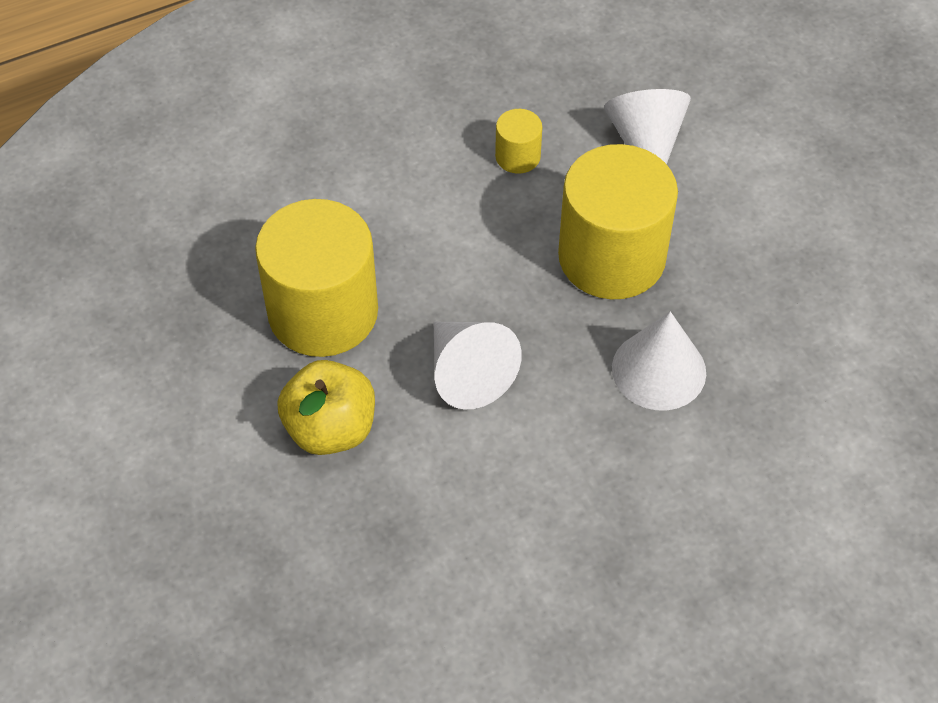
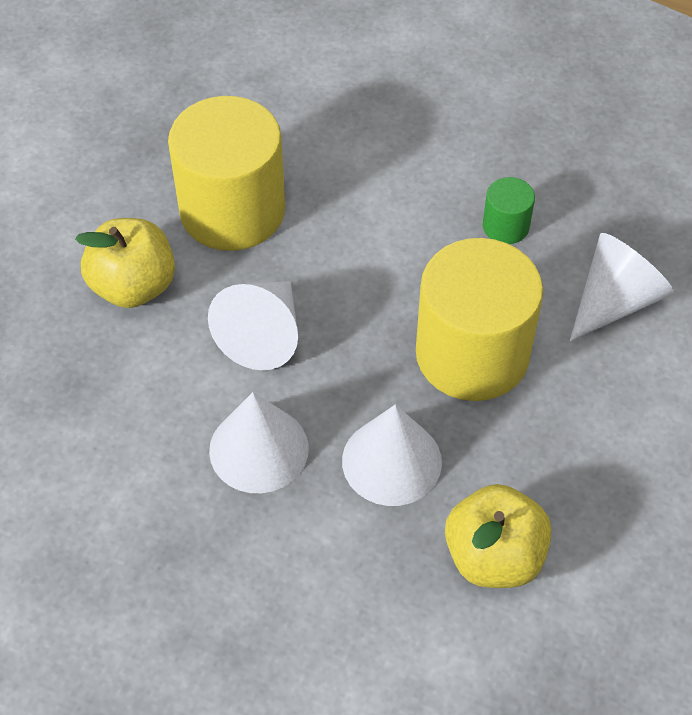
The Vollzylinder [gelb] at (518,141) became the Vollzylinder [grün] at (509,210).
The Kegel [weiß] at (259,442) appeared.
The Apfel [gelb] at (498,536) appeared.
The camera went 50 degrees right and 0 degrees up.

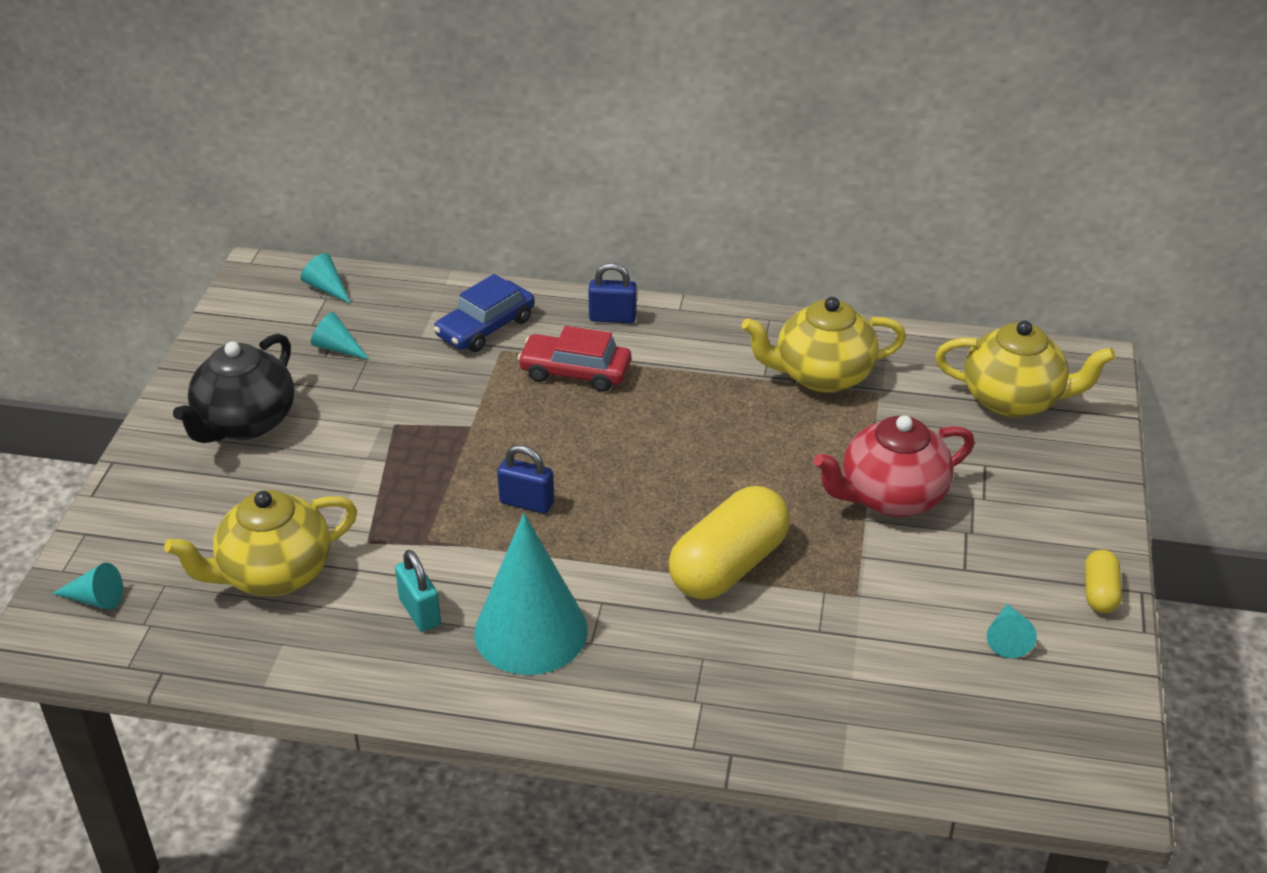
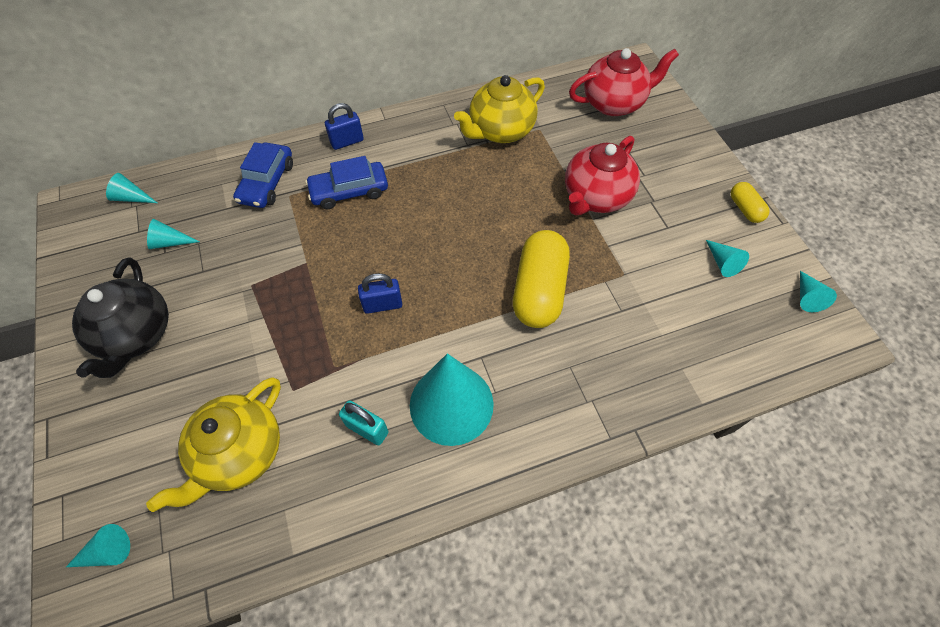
The Auto [rot] at (574,359) became the Auto [blau] at (346,182).
The Teekanne [gelb] at (1025,369) became the Teekanne [rot] at (624,82).
The Kegel [türkis] at (818,291) appeared.
The camera went 30 degrees left and 20 degrees up.

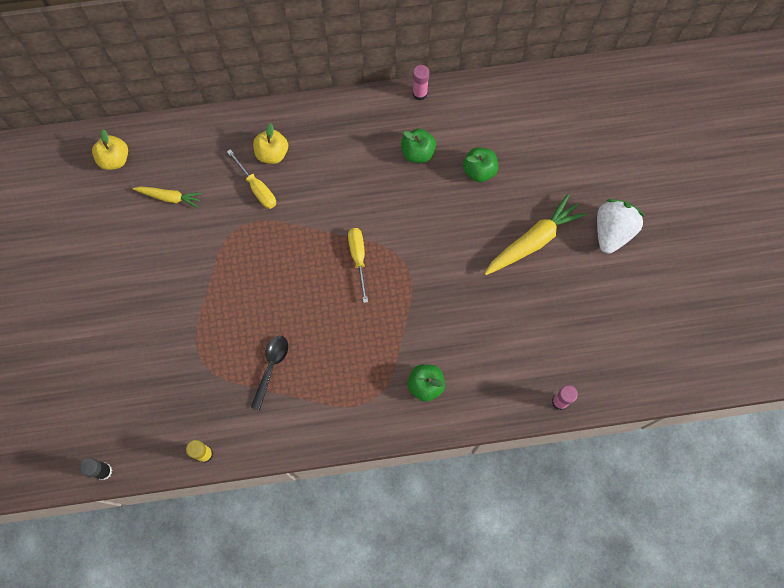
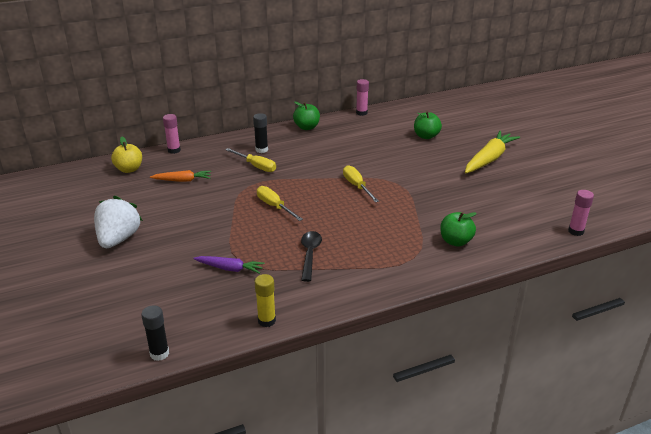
The Karotte [gelb] at (167,197) became the Karotte [orange] at (180,176).
The Apfel [gelb] at (270,143) was replaced by the Klebestift [schwarz] at (260,133).
The Apfel [grün] moved from (418,146) to (306,116).
The Erdbeere [weiß] moved from (621,226) to (118,222).
The Klebestift [rosa] at (172,134) appeared.
The Karotte [lila] at (229,265) appeared.
The Schraubenzieher [gelb] at (280,203) appeared.
The camera went 15 degrees left and 40 degrees down.

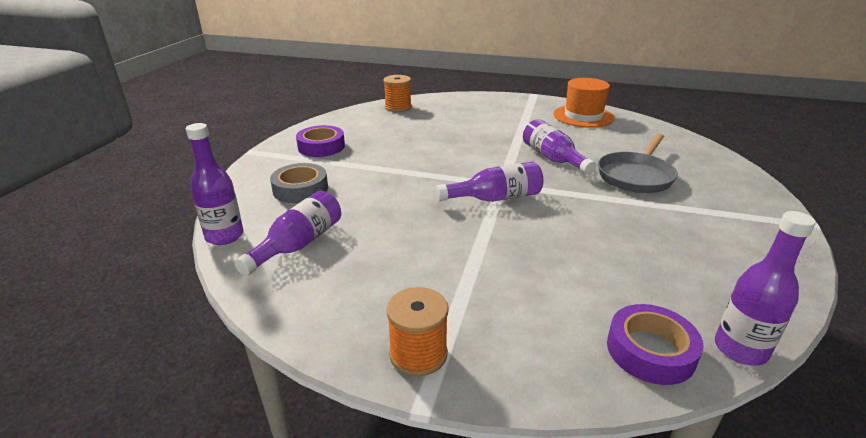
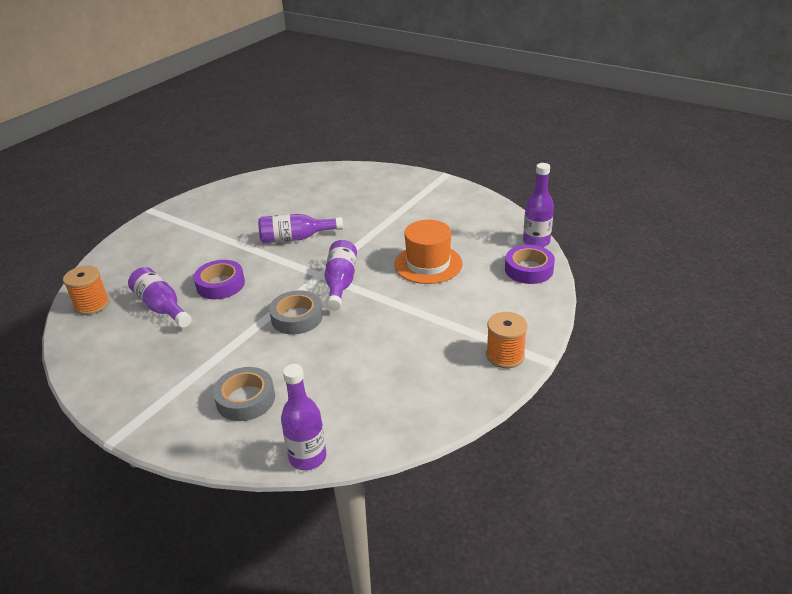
The Flasche [lila] moved from (287,233) to (160,297).
The Klebeband [lila] moved from (320,141) to (219,279).
The Hut [orange] moved from (584,103) to (428,252).
The Pfanne [grau] at (638,163) disappeared.
The Klebeband [grau] at (296,312) appeared.
The camera went 70 degrees left and 5 degrees up.

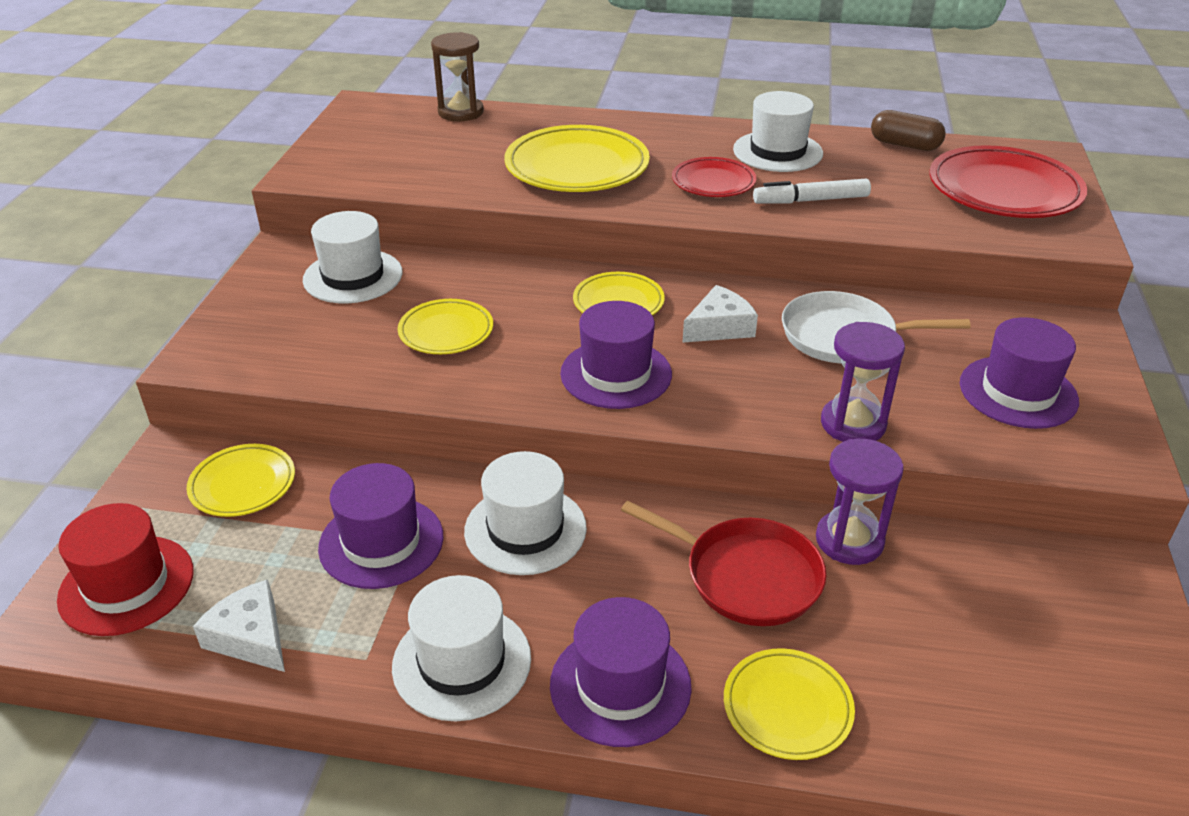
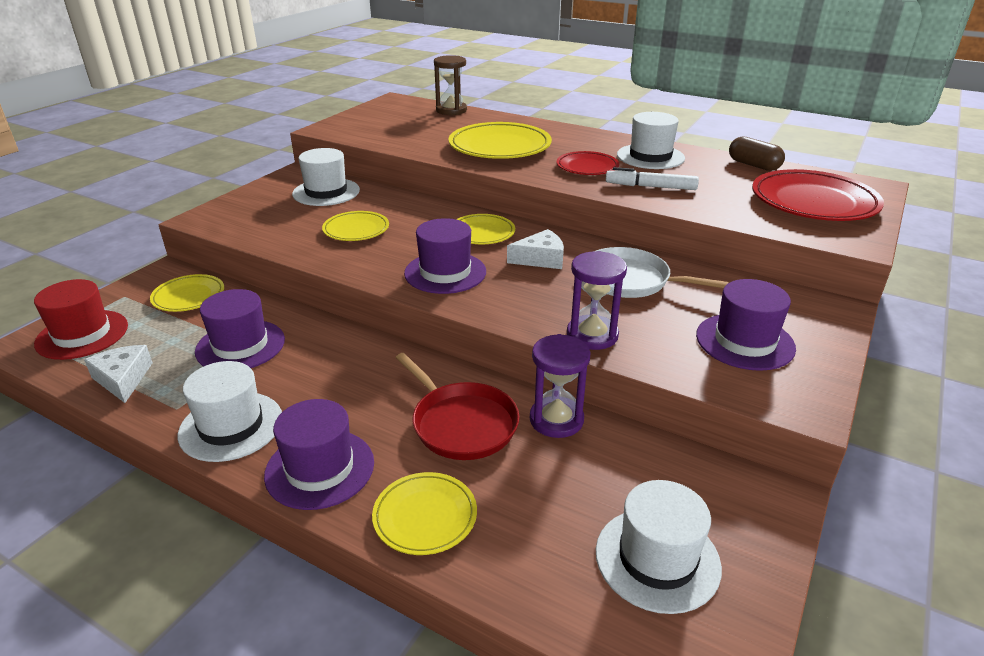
The Hut [weiß] moved from (525,513) to (659,547).
The camera went 20 degrees right and 5 degrees down.

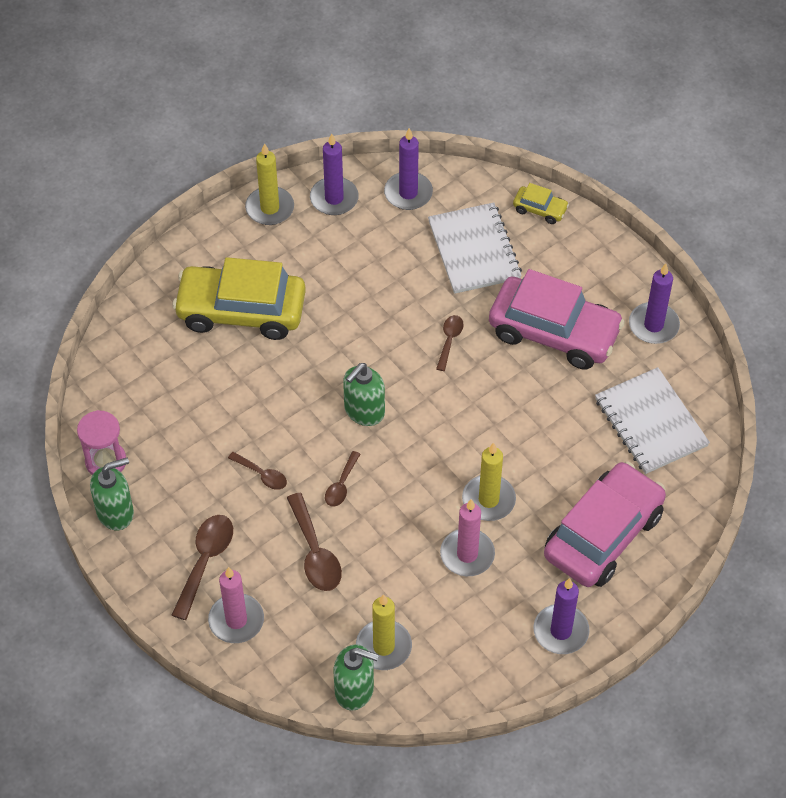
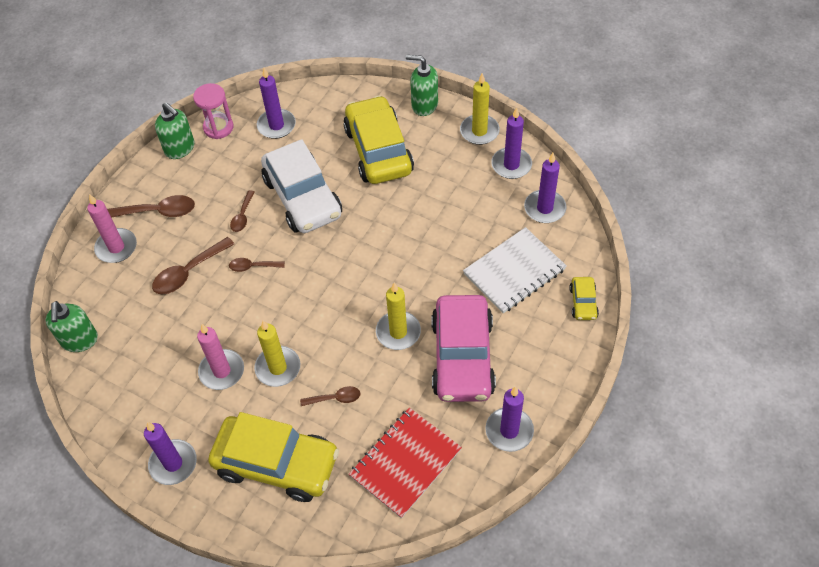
The Seifenspender [grün] moved from (364,394) to (422,85).
The Kerze [gelb] moved from (384,632) to (398,316).
The Löffel [braun] moved from (450,343) to (330,396).
The Auto [rosa] at (605,524) became the Auto [gelb] at (273,457).
The Notizbuch [weiß] at (652,420) became the Notizbuch [rot] at (405,463).
The Kerze [lila] at (276,103) appeared.
The Auto [weiß] at (301,186) appeared.
The camera went 70 degrees right and 0 degrees up.

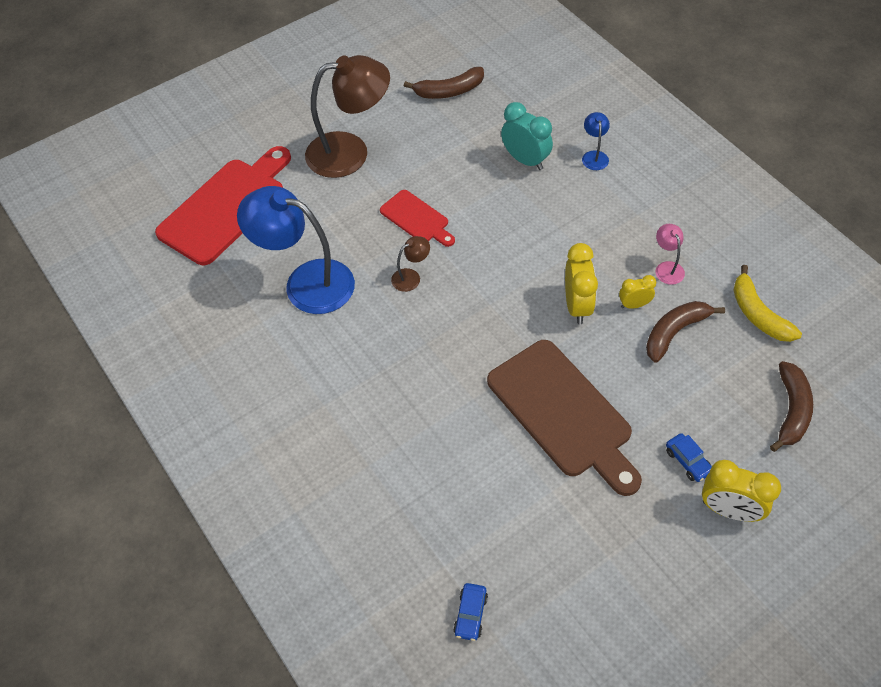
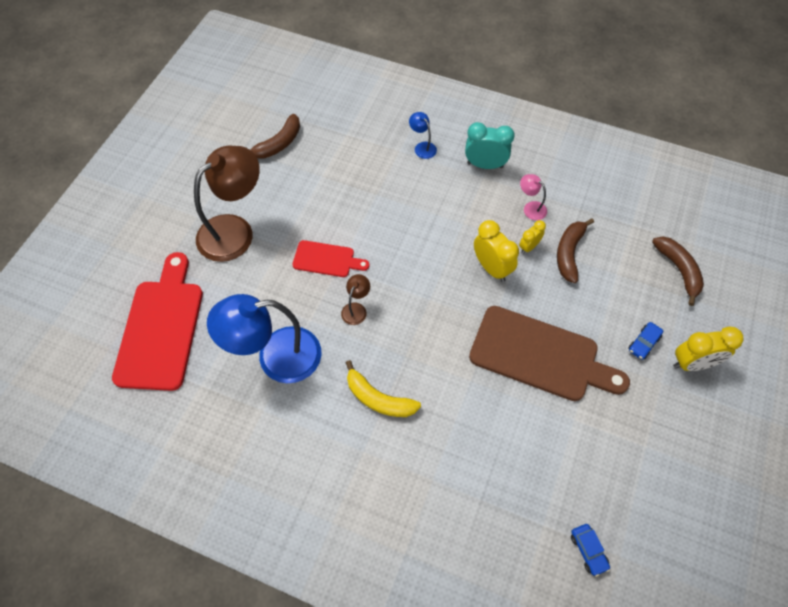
The Wecker [türkis] moved from (527,136) to (490,145).
The Auto [blau] at (689,457) turned 105 degrees clockwise.
The Banane [gelb] moved from (767,303) to (383,388).
The camera went 35 degrees left and 5 degrees up.

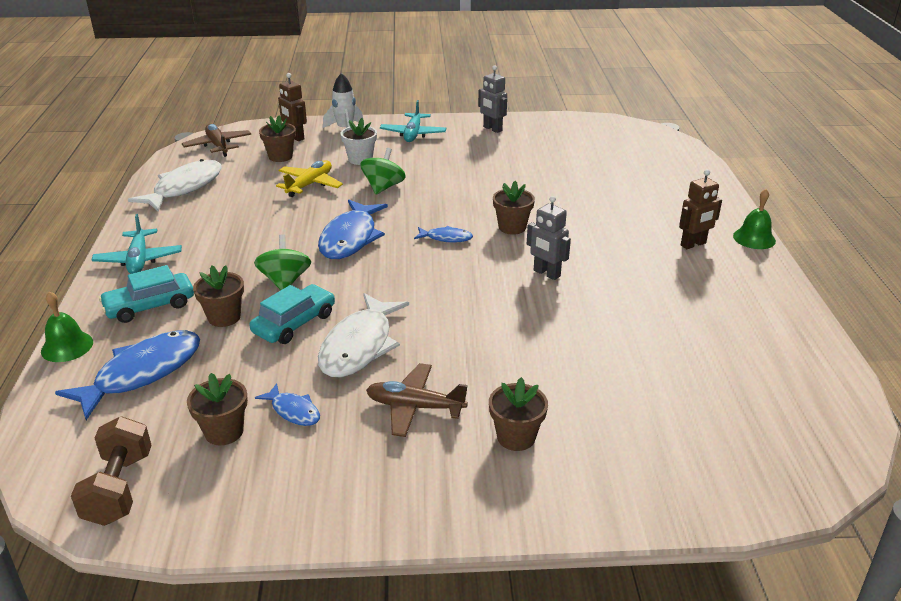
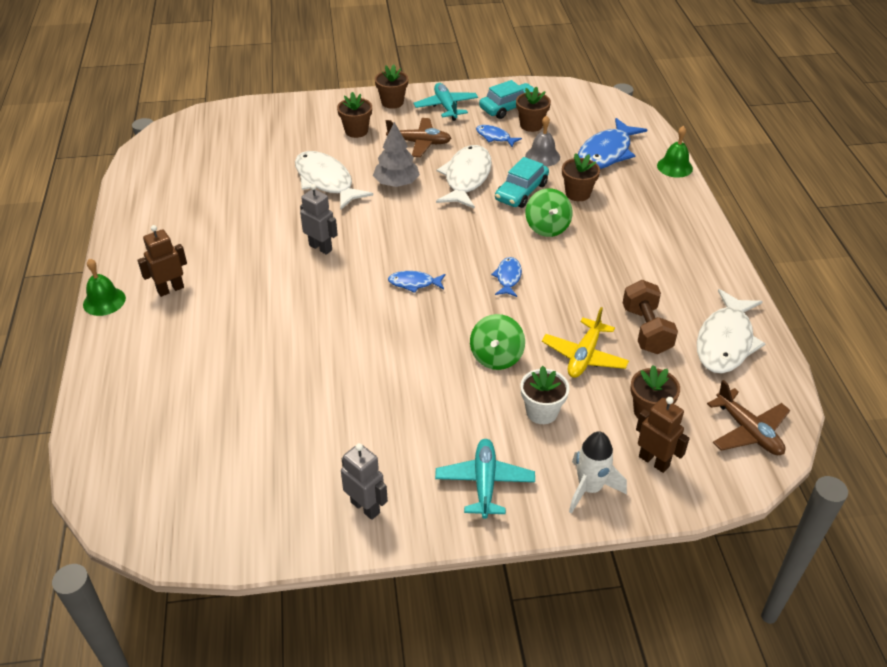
The Hantel [braun] moved from (111,471) to (650,317).
The Flugzeug [türkis] moved from (137,244) to (446,102).
The Auto [türkis] moved from (146,294) to (509,99).
The Fisch [blau] at (353,229) changed to 0.50 times the size.
The Blumentopf [braun] moved from (514,208) to (391,87).
The Fisch [weiß] at (334,180) appeared.
The Baum [grau] at (396,154) appeared.
The Glocke [grau] at (542,141) appeared.
The camera went 175 degrees right and 10 degrees up.

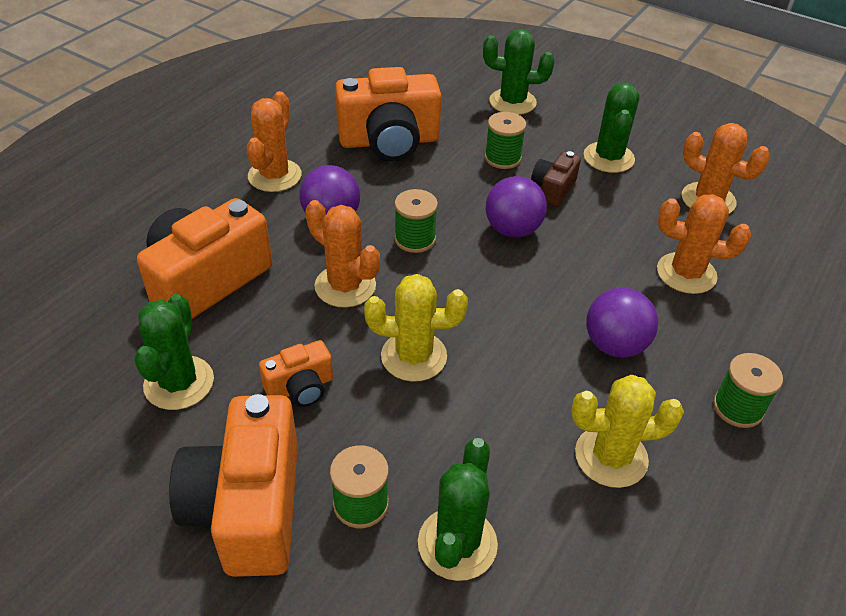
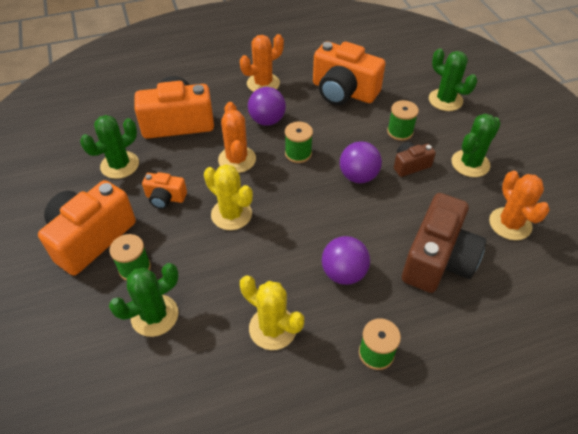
The Kaktus [orange] at (704,244) was replaced by the Kamera [braun] at (444,243).
The camera went 40 degrees right and 5 degrees up.

